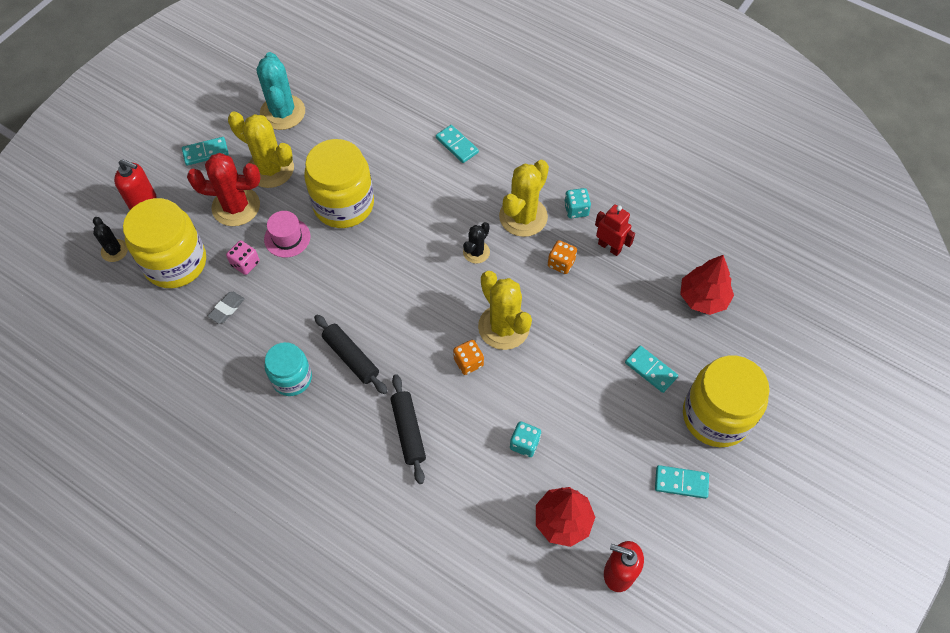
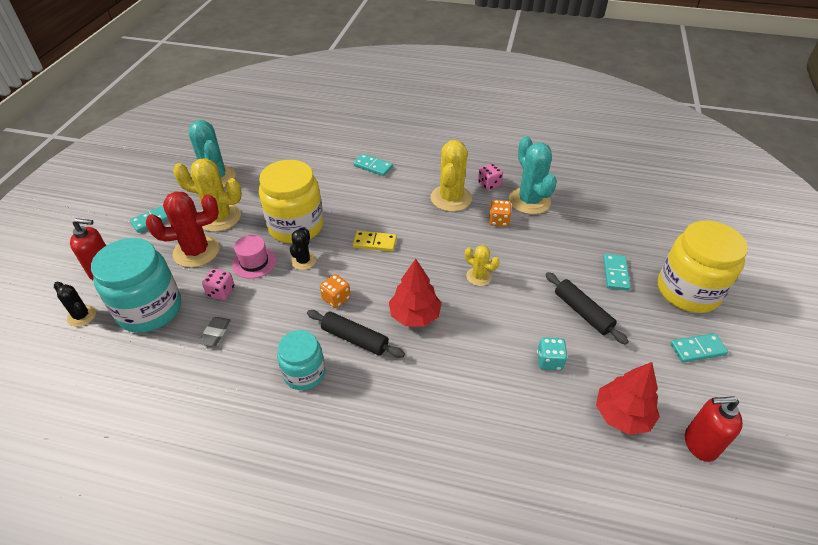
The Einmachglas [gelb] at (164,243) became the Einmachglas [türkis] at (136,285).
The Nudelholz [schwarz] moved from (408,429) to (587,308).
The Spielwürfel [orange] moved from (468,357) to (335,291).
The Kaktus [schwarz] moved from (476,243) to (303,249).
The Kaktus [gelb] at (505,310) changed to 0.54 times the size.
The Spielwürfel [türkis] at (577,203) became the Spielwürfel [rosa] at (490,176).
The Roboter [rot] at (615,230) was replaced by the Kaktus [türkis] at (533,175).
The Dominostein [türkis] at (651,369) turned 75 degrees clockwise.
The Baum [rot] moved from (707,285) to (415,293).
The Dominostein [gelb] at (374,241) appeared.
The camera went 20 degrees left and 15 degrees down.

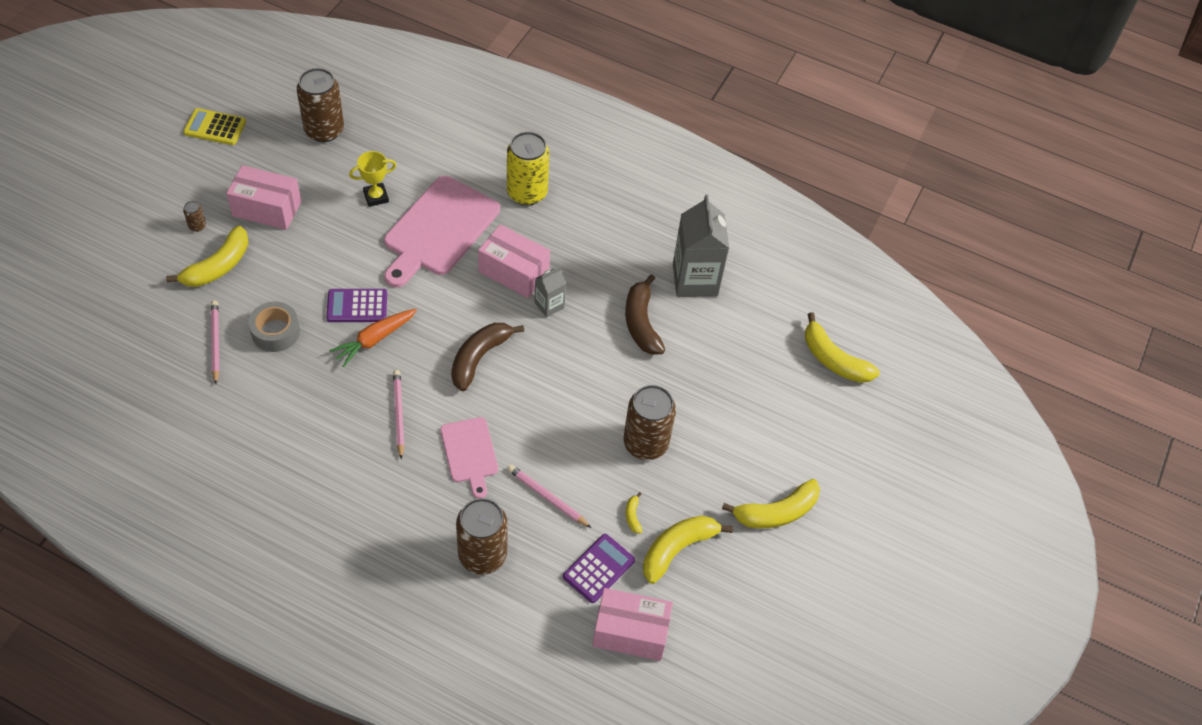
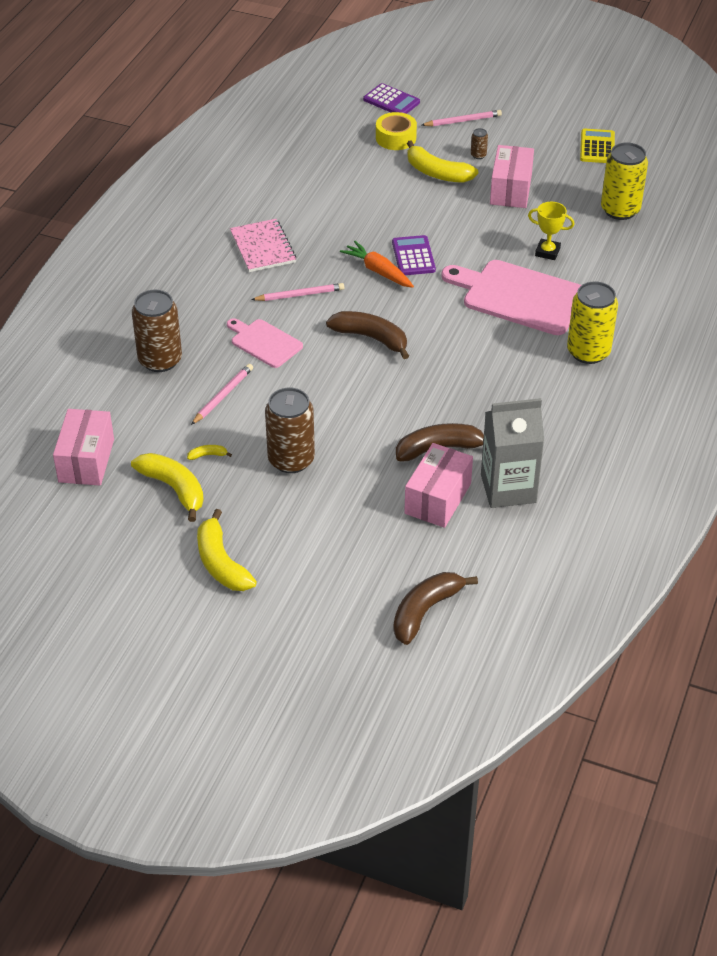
The Bleistift [rosa] moved from (215,342) to (462,118).
The Klebeband [grau] at (274,326) disappeared.
The Dose [braun] at (320,105) became the Dose [gelb] at (624,181).
The Pokal [gelb] at (372,179) turned 45 degrees counterclockwise.
The Schneidebrett [rosa] at (469,457) turned 60 degrees clockwise.
The Schachtel [rosa] moved from (514,261) to (438,485).
The Getränkekarton [grau] at (550,292) disappeared.
The Taschenrechner [lila] moved from (599,568) to (391,98).
The Banane [gelb] at (842,347) became the Banane [braun] at (435,608).
The Notizbuch [rosa] at (263,245) appeared.
The Klebeband [gelb] at (396,131) appeared.
The camera went 90 degrees right and 10 degrees down.

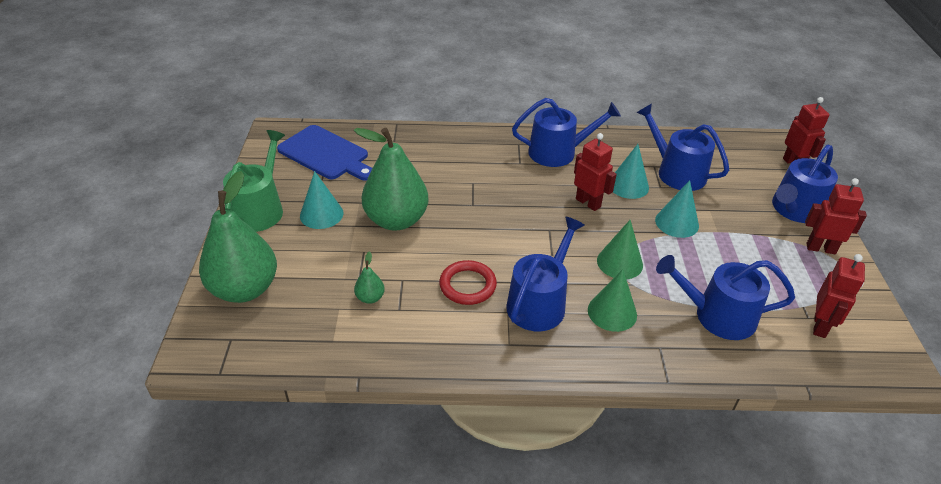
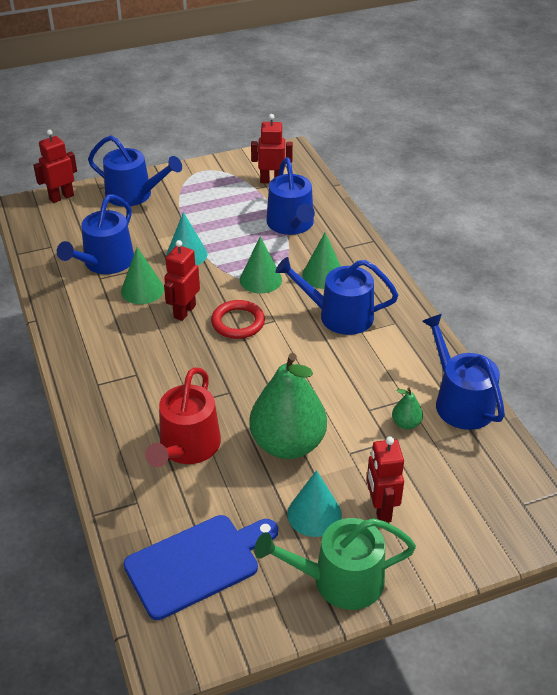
The Birne [grün] at (238,237) disappeared.
The Schneidebrett [blau] at (324,153) turned 45 degrees clockwise.
The Ring [rot] moved from (468,282) to (238,319).
The Gießkanne [blau] moved from (566,132) to (463,372).
The Kegel [türkis] at (631,171) became the Kegel [grün] at (142,275).
The Roboter [rot] moved from (836,216) to (385,479).
The Gießkanne [rot] at (183,417) appeared.
The camera went 110 degrees left and 0 degrees up.

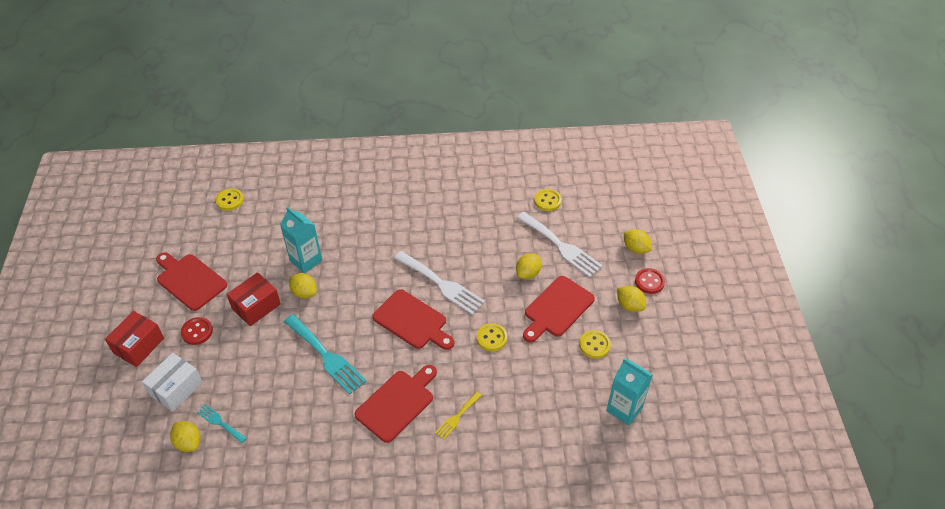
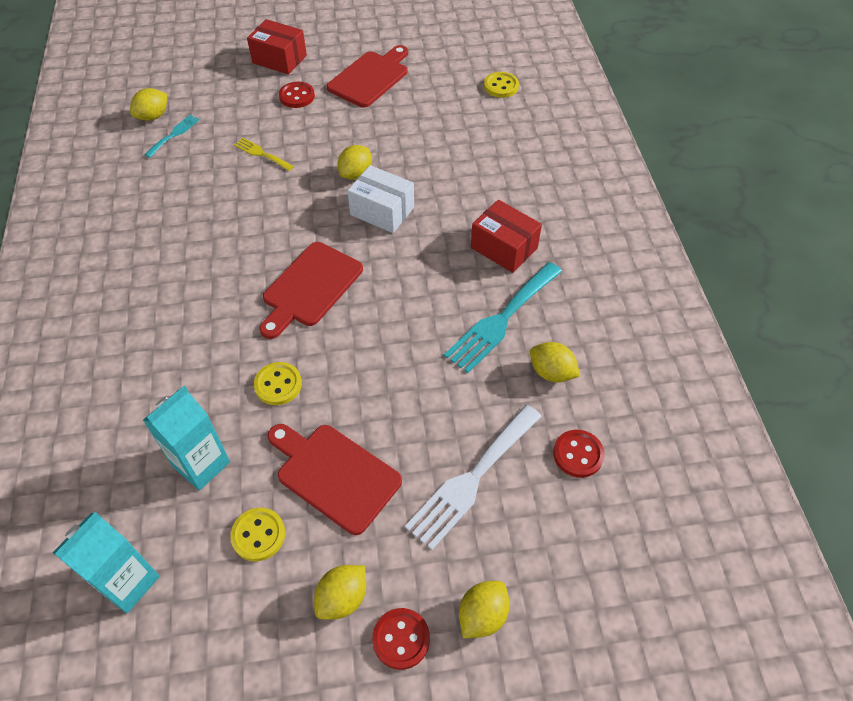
The Schachtel [weiß] moved from (172,382) to (380,199).
The Schachtel [rot] moved from (253,299) to (506,236).
The Getränkekarton [türkis] moved from (301,240) to (186,438).
The Gabel [türkis] moved from (325,354) to (503,317).
The Schneidebrett [rot] at (396,404) disappeared.
The Gabel [weiß] at (439,283) disappeared.
The Gabel [gelb] moved from (458,416) to (264,154).
The Zitrone [gelb] moved from (529,266) to (555,362).
The Knopf [gelb] at (548,200) became the Knopf [rot] at (579,454).
The camera went 85 degrees right and 5 degrees up.

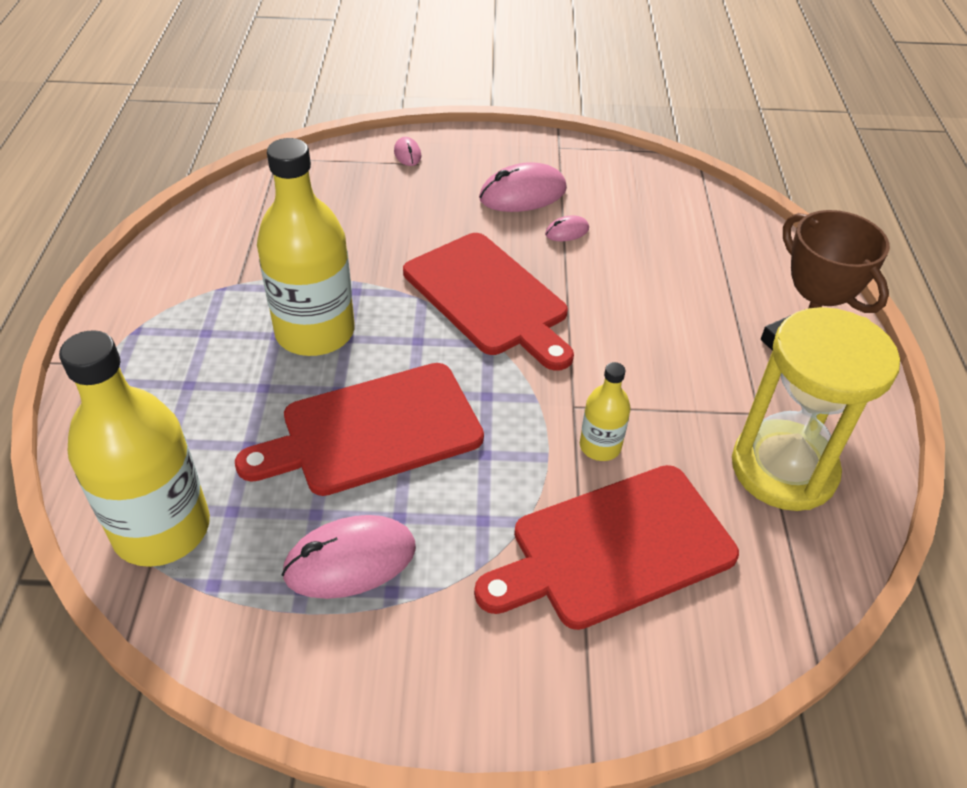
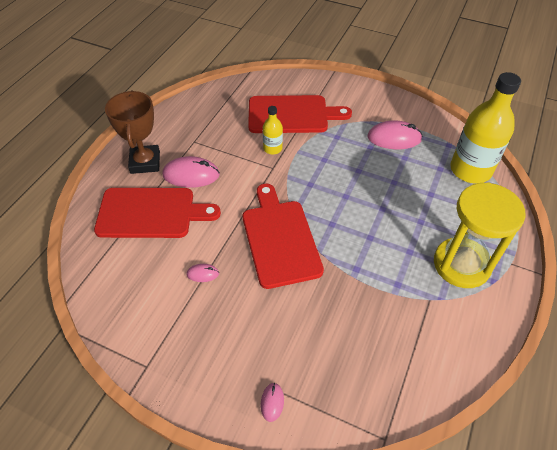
The Schneidebrett [rot] moved from (359,429) to (157,213).
The Flasche [gelb] at (306,247) disappeared.
The Computermaus [rosa] moved from (523,187) to (191,172).
The Sanduhr [gelb] moved from (816,409) to (480,235).
The camera went 155 degrees left and 5 degrees up.

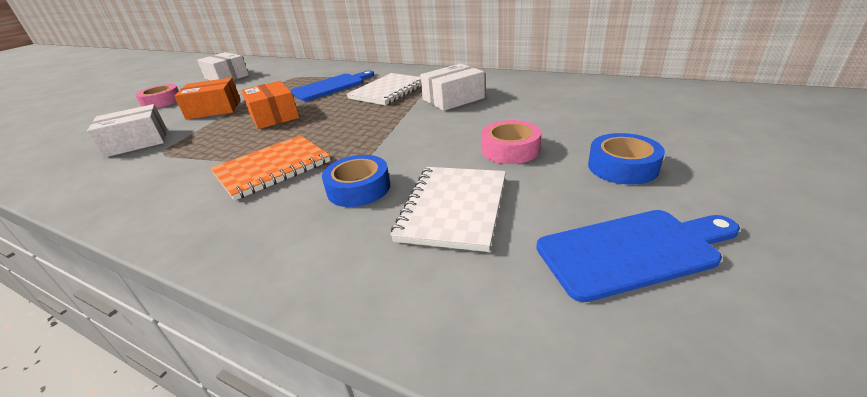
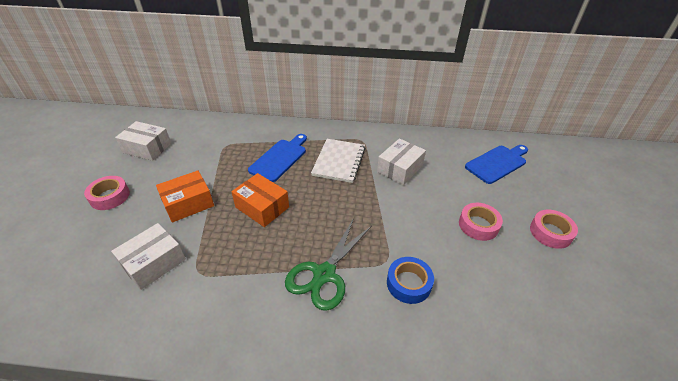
The Notizbuch [orange] at (270,168) was replaced by the Schere [grün] at (328,264).
The Notizbuch [weiß] at (448,209) disappeared.
The Schneidebrett [blau] moved from (638,256) to (496,164).
The Klebeband [blau] at (626,159) became the Klebeband [rosa] at (554,229).
The camera went 25 degrees left and 10 degrees up.

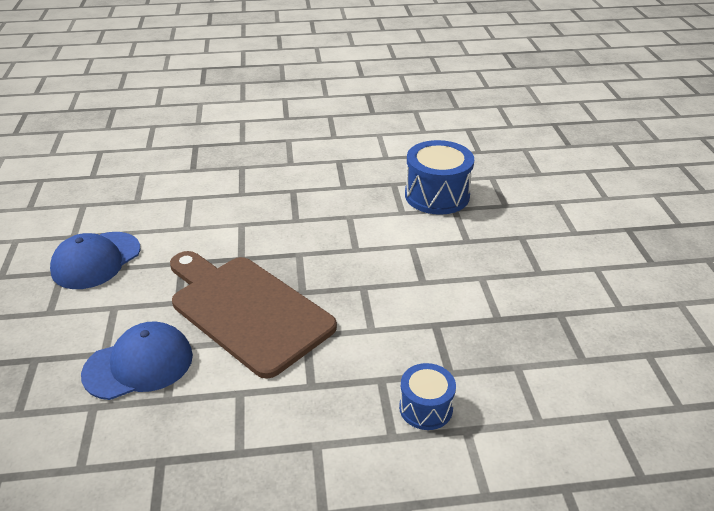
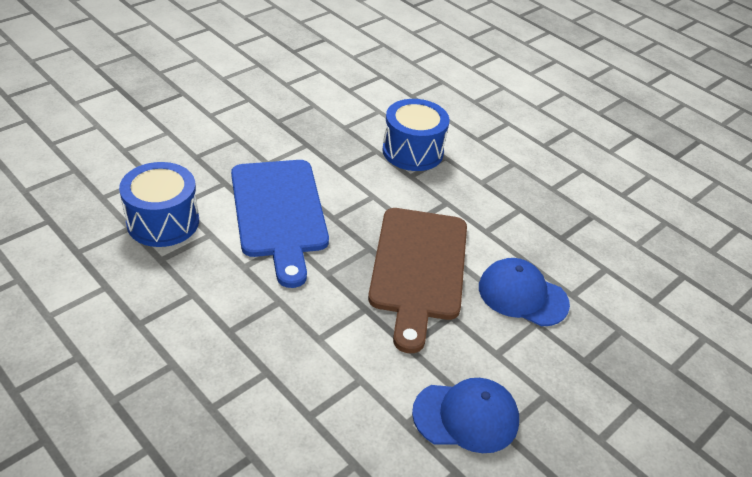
The Trommel [blau] at (427,396) changed to 1.72 times the size.
The Schneidebrett [blau] at (280,224) appeared.
The camera went 130 degrees left and 5 degrees up.

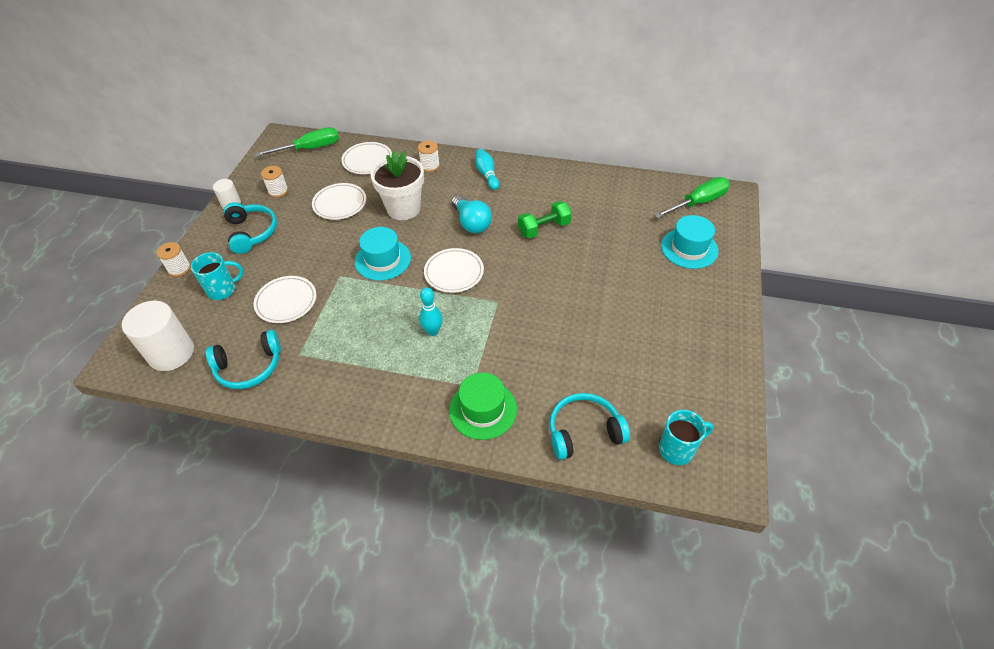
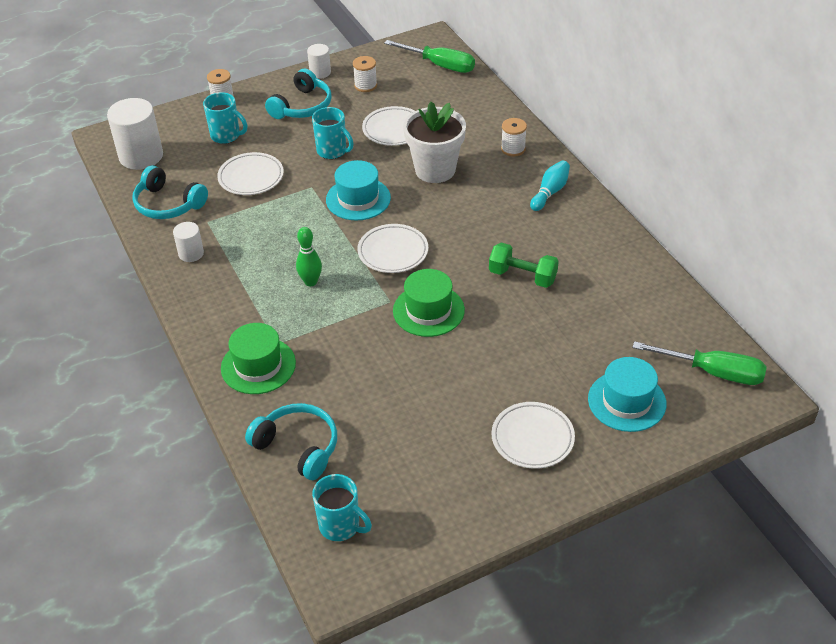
The Teller [weiß] moved from (366,158) to (533,435).
The Bowlingkegel [türkis] at (431,311) became the Bowlingkegel [grün] at (309,256).
The Glühbirne [türkis] at (472,214) disappeared.
The Vollzylinder [weiß] at (188,242) appeared.
The Tasse [türkis] at (333,133) appeared.
The Hut [grün] at (429,303) appeared.
The camera went 50 degrees right and 5 degrees down.

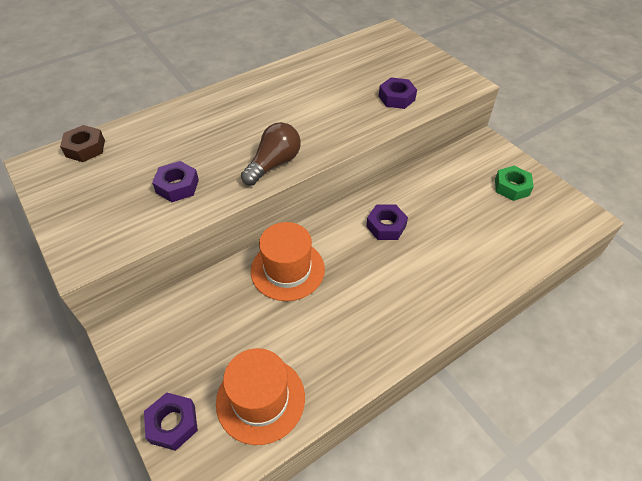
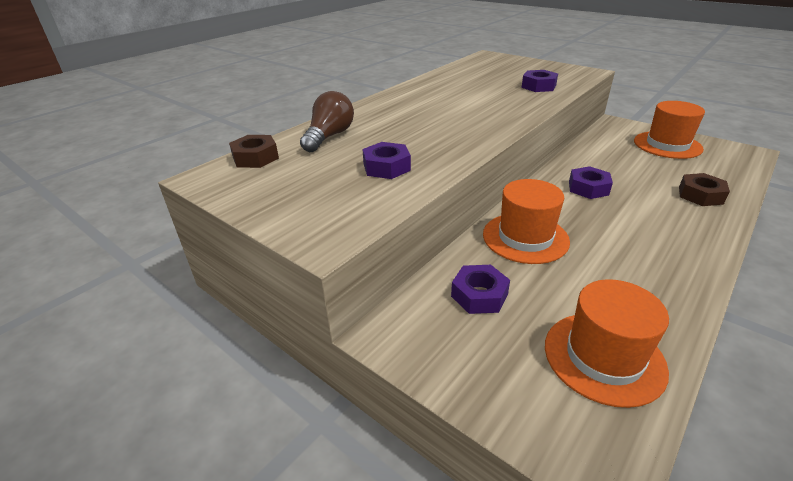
The Sechskantmutter [lila] moved from (171,421) to (480,289).
The Glühbirne [braun] moved from (271,154) to (327,121).
The Sechskantmutter [grün] at (514,183) was replaced by the Hut [orange] at (669,130).
The Sechskantmutter [braun] at (704,189) appeared.
The camera went 15 degrees left and 15 degrees down.

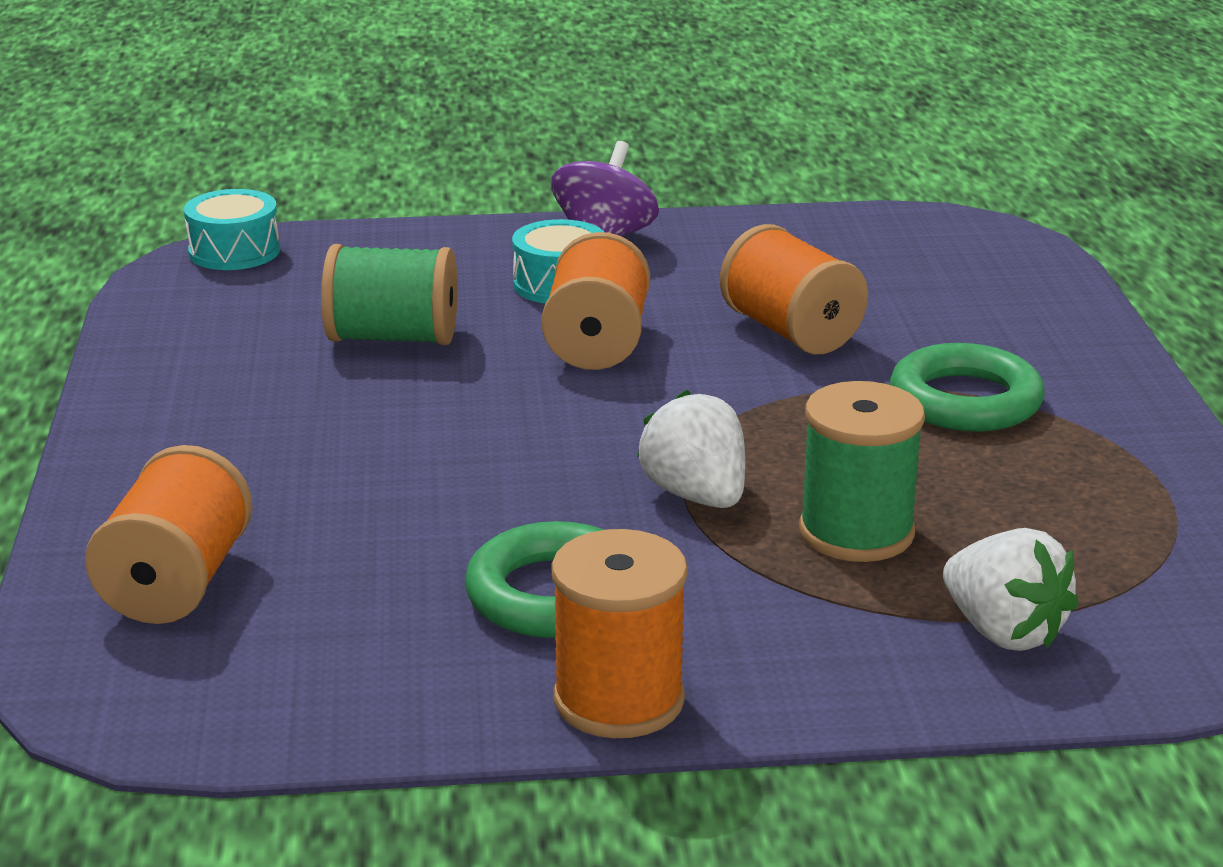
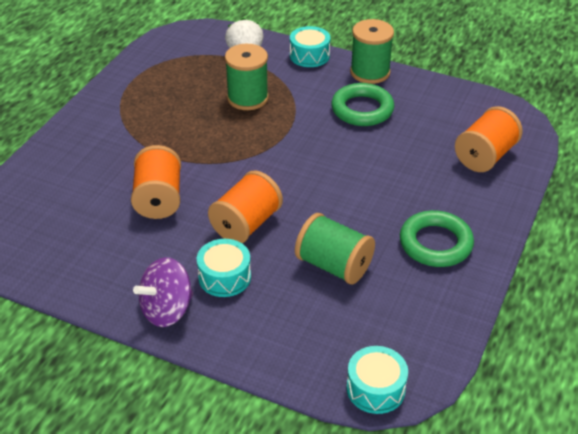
The Garnrolle [orange] at (619,633) became the Garnrolle [grün] at (372,51).
The Erdbeere [weiß] at (691,449) disappeared.
The Ring [grün] moved from (967,387) to (437,238).
The Trommel [türkis] at (310,46) appeared.
The camera went 150 degrees left and 15 degrees up.

